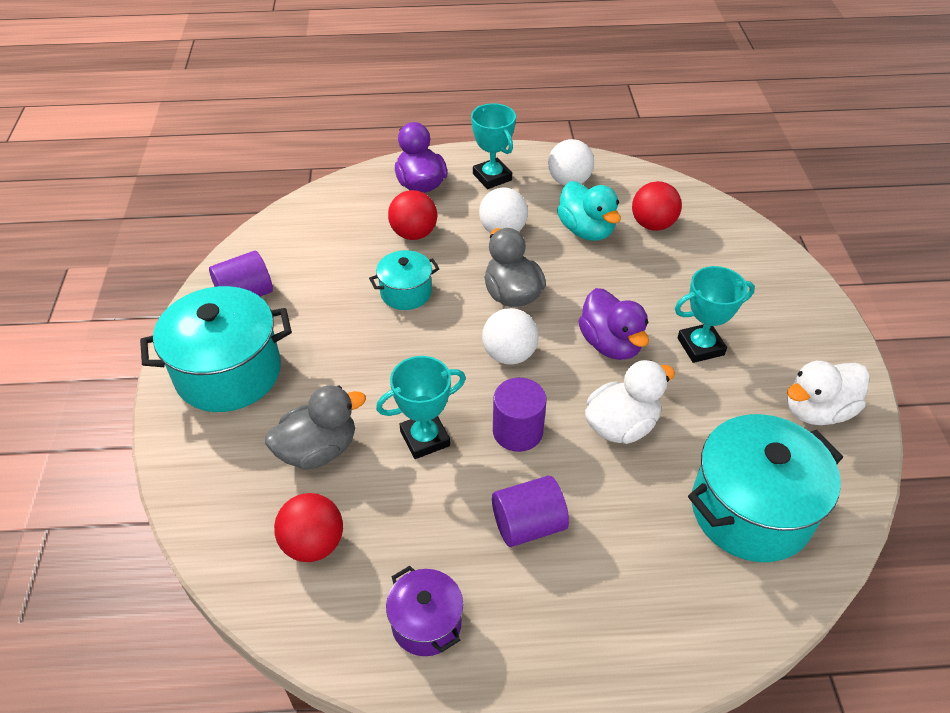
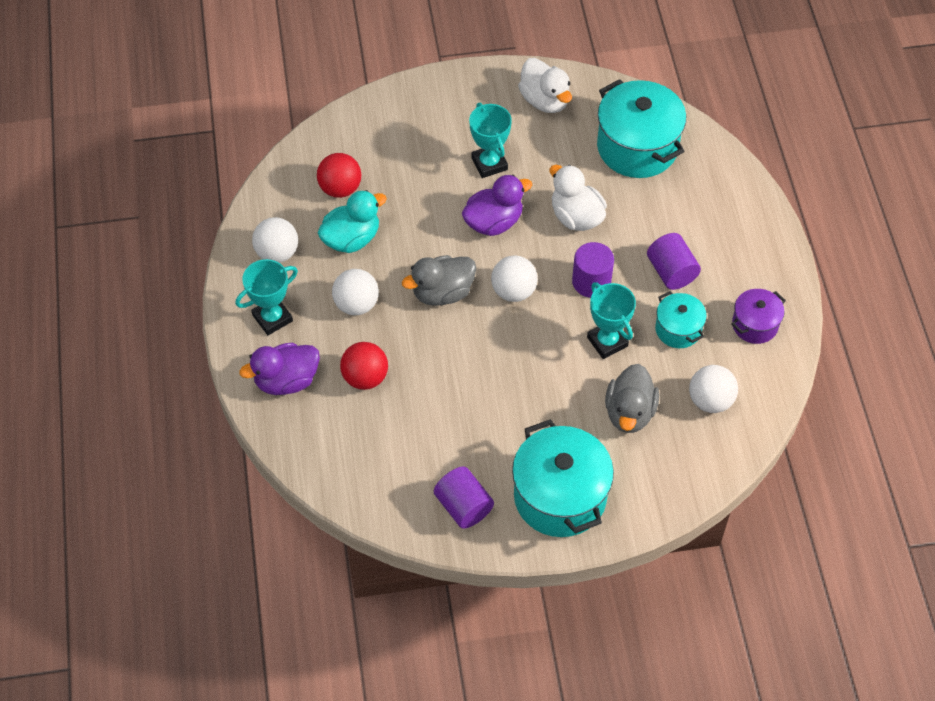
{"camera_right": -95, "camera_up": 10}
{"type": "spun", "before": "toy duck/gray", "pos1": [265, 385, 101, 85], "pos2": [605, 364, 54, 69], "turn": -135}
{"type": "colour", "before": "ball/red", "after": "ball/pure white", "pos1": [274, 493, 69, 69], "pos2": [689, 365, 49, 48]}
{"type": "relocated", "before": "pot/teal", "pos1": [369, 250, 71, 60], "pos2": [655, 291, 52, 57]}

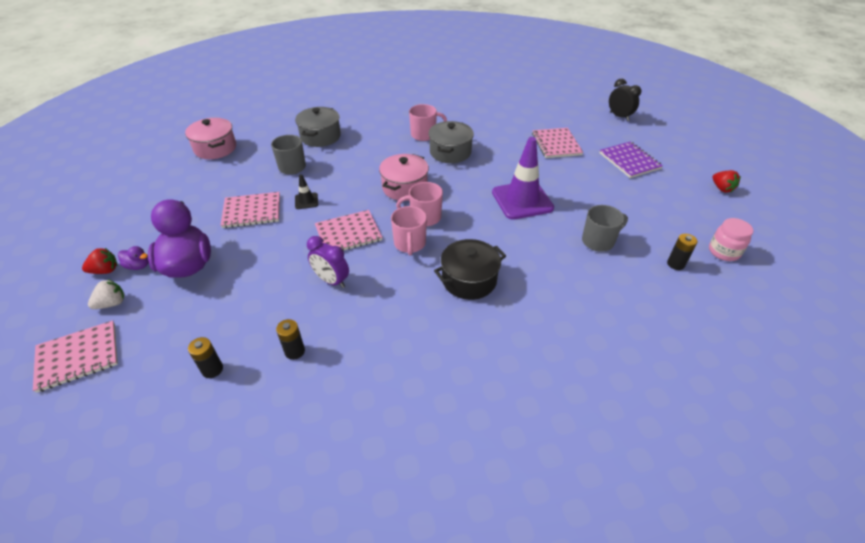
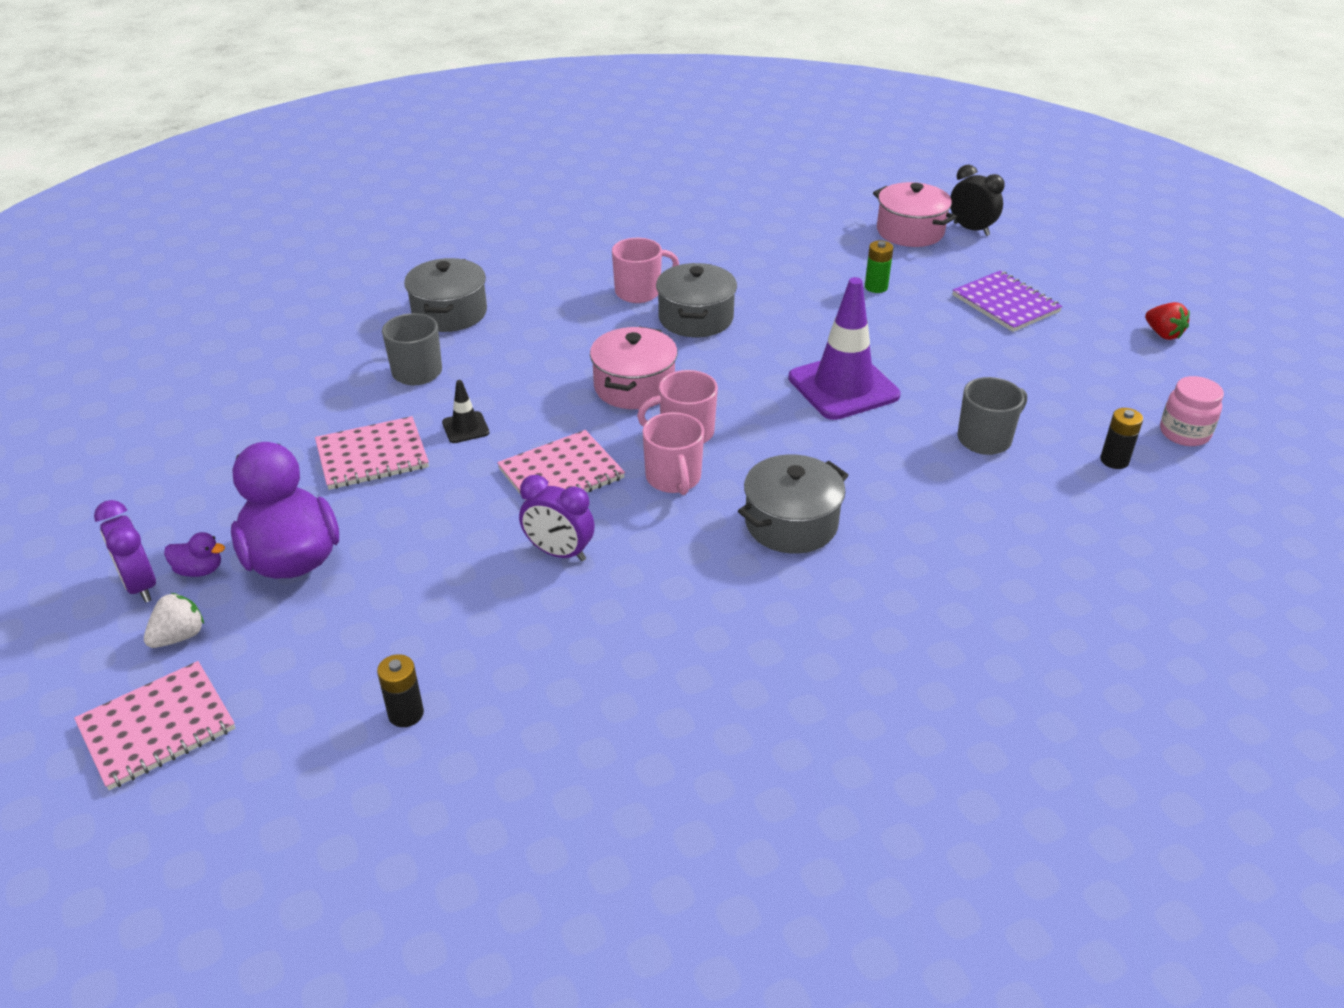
{"camera_right": -10, "camera_up": -5}
{"type": "exchanged", "before": "toy strawberry/red", "after": "alarm clock/royal purple", "pos1": [82, 248, 36, 26], "pos2": [94, 500, 62, 103]}
{"type": "relocated", "before": "pot/rose-pink", "pos1": [185, 118, 51, 41], "pos2": [873, 182, 84, 65]}
{"type": "missing", "before": "power cell/ebony", "pos1": [276, 319, 29, 41]}
{"type": "colour", "before": "pot/ebony", "after": "pot/gray", "pos1": [434, 239, 72, 61], "pos2": [738, 455, 110, 99]}
{"type": "exchanged", "before": "exercise book/rose-pink", "after": "power cell/leaf-green", "pos1": [532, 128, 51, 30], "pos2": [865, 241, 28, 52]}

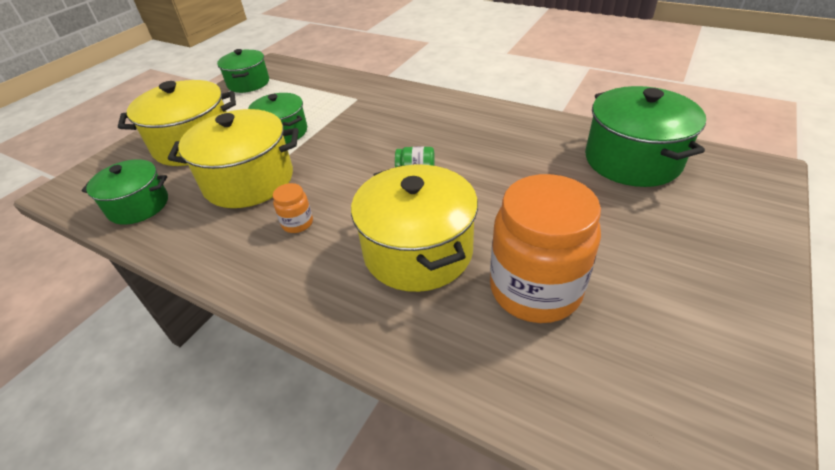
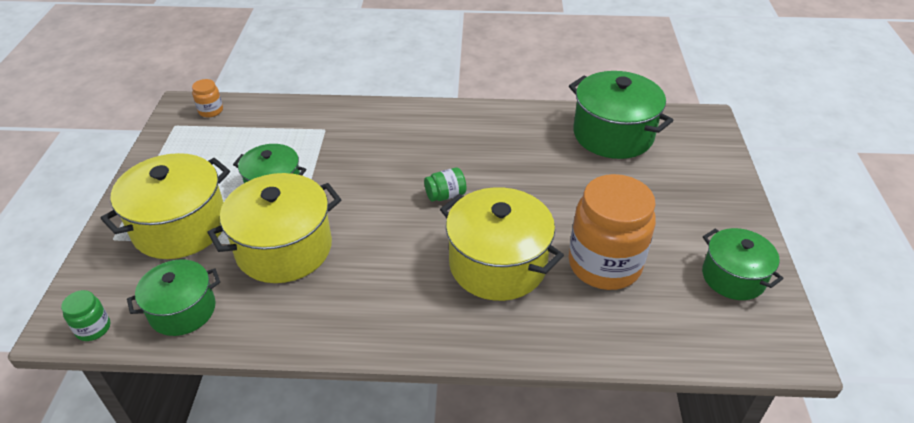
{"camera_right": -30, "camera_up": 0}
{"type": "relocated", "before": "pot/leaf-green", "pos1": [217, 49, 52, 44], "pos2": [702, 228, 82, 72]}
{"type": "relocated", "before": "jam jar/bright orange", "pos1": [273, 183, 40, 50], "pos2": [192, 79, 31, 38]}
{"type": "appeared", "after": "jam jar/leaf-green", "pos2": [61, 290, 49, 51]}

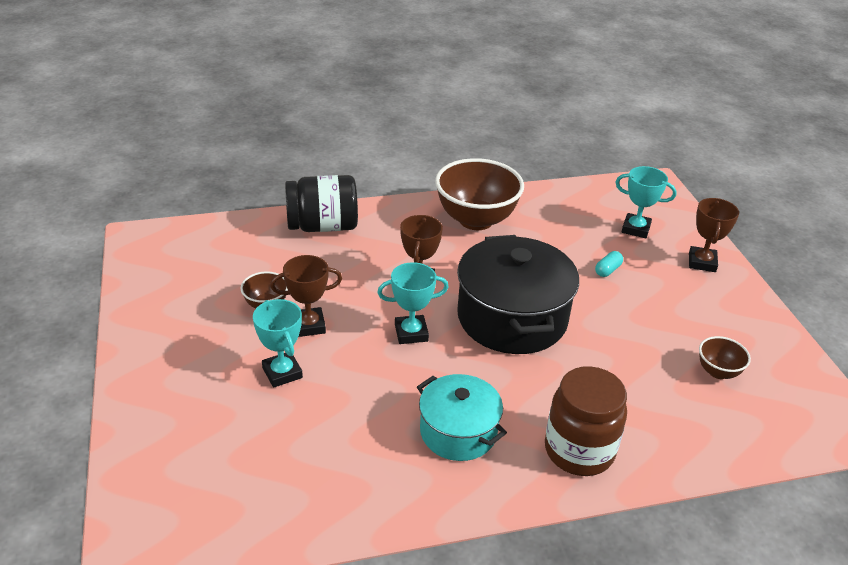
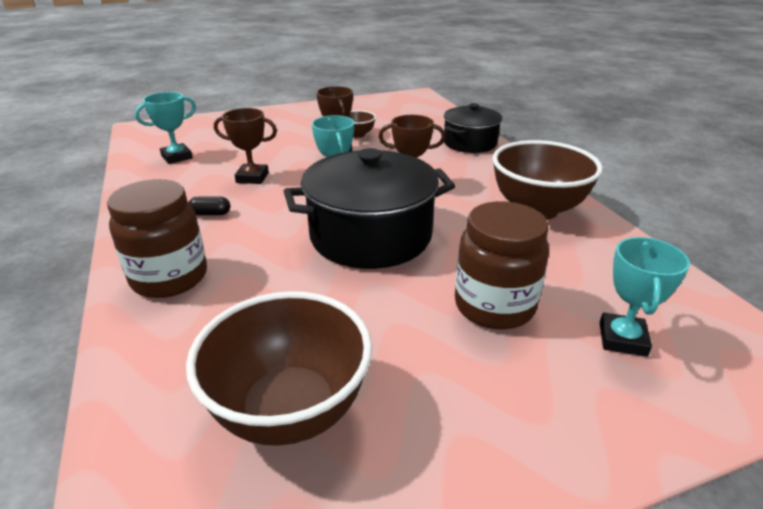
{"camera_right": 85, "camera_up": -5}
{"type": "relocated", "before": "prize cup/teal", "pos1": [253, 299, 50, 89], "pos2": [135, 92, 61, 72]}
{"type": "exchanged", "before": "jam jar/ebony", "after": "pot/ebony", "pos1": [285, 175, 73, 57], "pos2": [444, 103, 58, 50]}
{"type": "exchanged", "before": "pot/teal", "after": "pill/ebony", "pos1": [417, 374, 90, 87], "pos2": [189, 197, 41, 18]}
{"type": "exchanged", "before": "pill/teal", "after": "jam jar/dark brown", "pos1": [595, 251, 28, 26], "pos2": [455, 201, 94, 128]}
{"type": "relocated", "before": "prize cup/dark brown", "pos1": [689, 198, 50, 74], "pos2": [214, 108, 63, 76]}
{"type": "size", "before": "serving bowl/dark brown", "pos1": [699, 336, 52, 43], "pos2": [186, 291, 186, 155], "scale": 2.12}

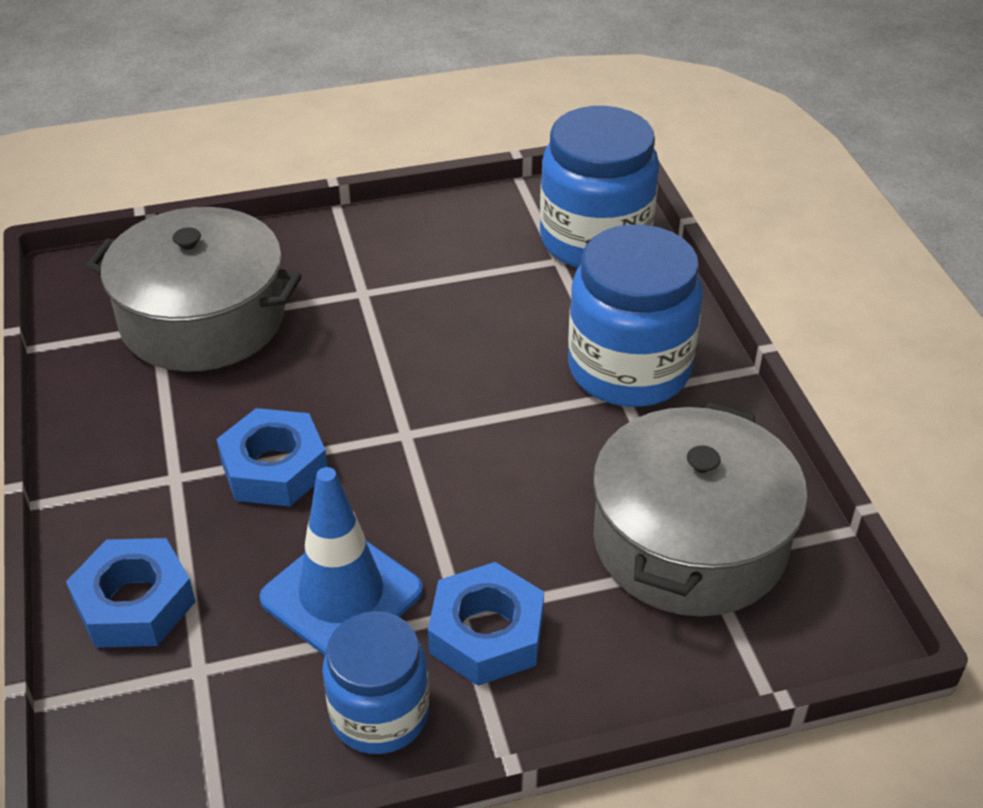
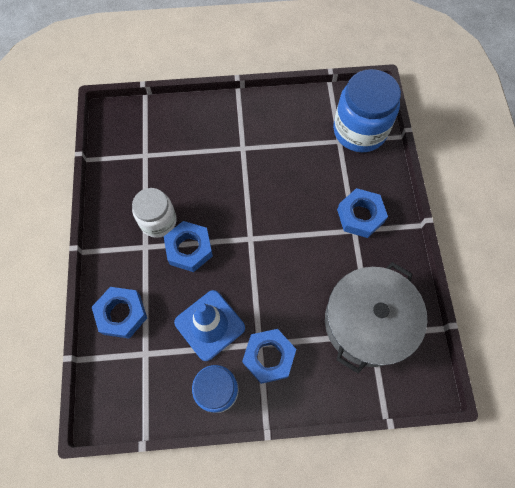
{"camera_right": 10, "camera_up": 25}
{"type": "missing", "before": "pot/gray", "pos1": [86, 207, 216, 164]}
{"type": "exchanged", "before": "jam jar/blue", "after": "nut/blue", "pos1": [568, 224, 135, 183], "pos2": [337, 188, 51, 50]}
{"type": "appeared", "after": "jam jar/pure white", "pos2": [132, 188, 45, 50]}

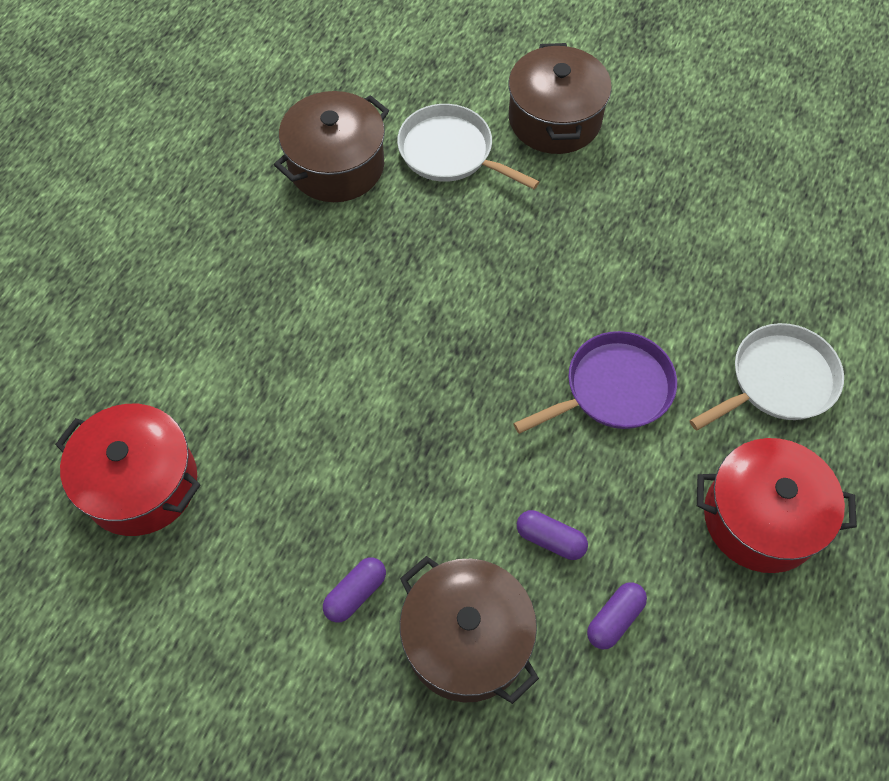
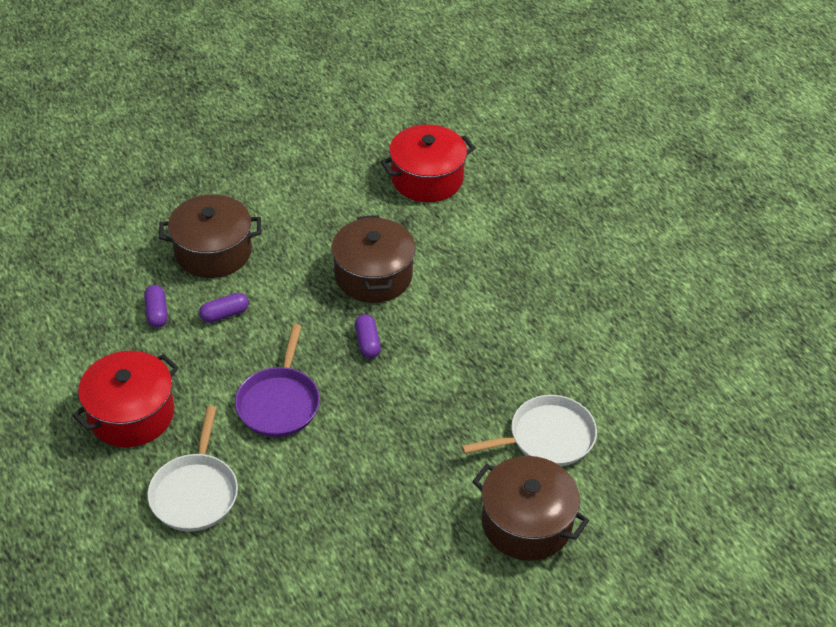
{"camera_right": 125, "camera_up": -15}
{"type": "relocated", "before": "pot/dark brown", "pos1": [274, 91, 115, 111], "pos2": [332, 215, 84, 88]}
{"type": "relocated", "before": "pill/royal purple", "pos1": [323, 558, 63, 64], "pos2": [355, 314, 26, 44]}

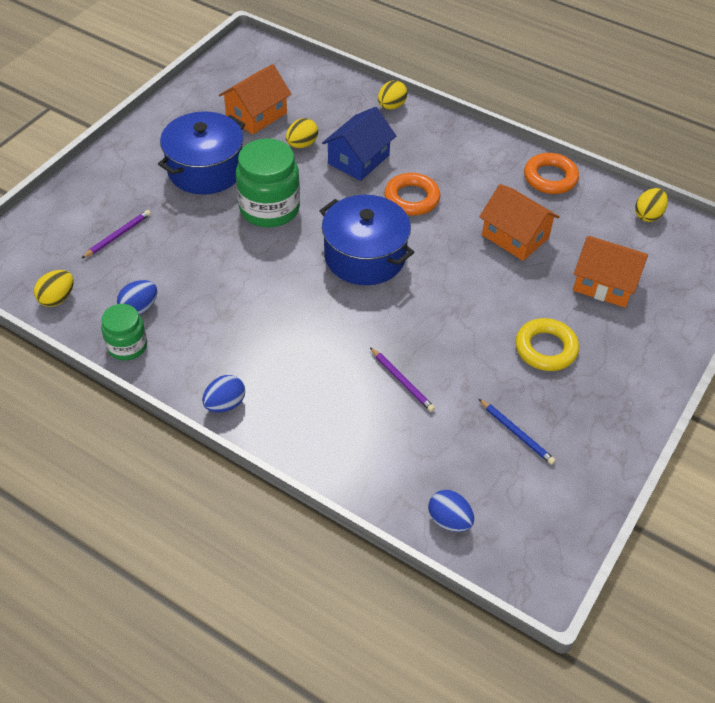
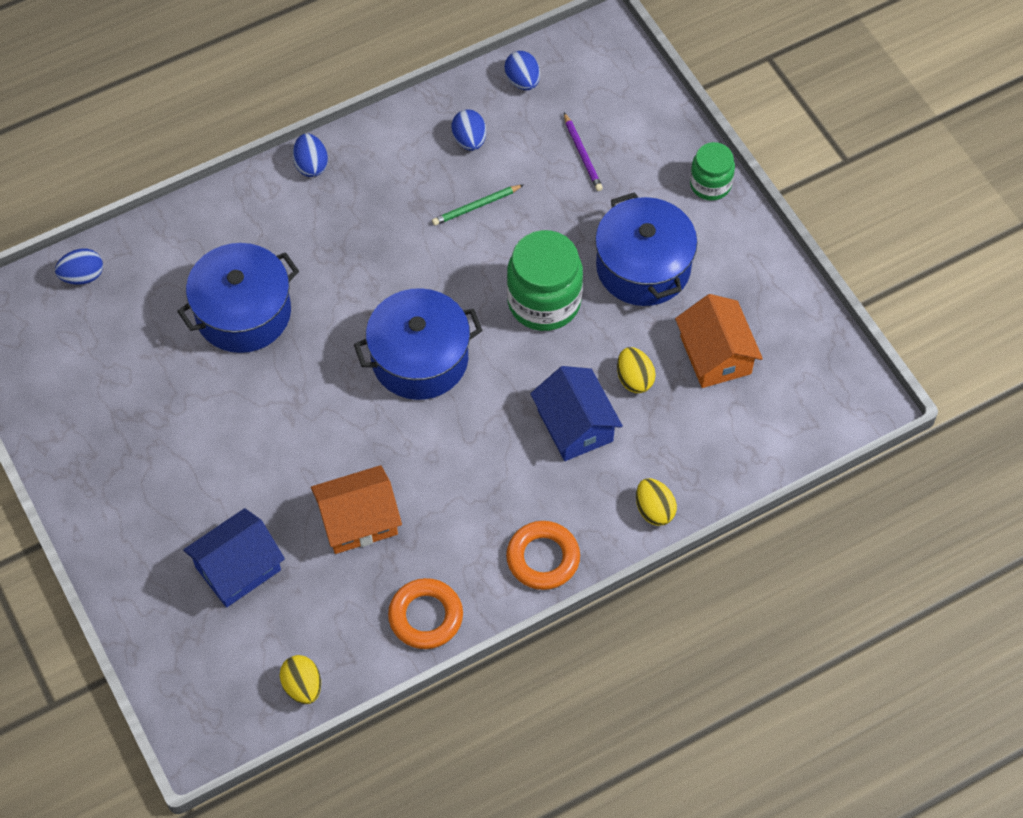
{"camera_right": 120, "camera_up": 10}
{"type": "colour", "before": "toy egg/golden", "after": "toy egg/blue", "pos1": [34, 270, 40, 37], "pos2": [504, 51, 36, 39]}
{"type": "relocated", "before": "jam jar/leaf-green", "pos1": [101, 304, 46, 56], "pos2": [690, 142, 45, 59]}
{"type": "exchanged", "before": "wooden pencil/royal purple", "after": "pot/blue", "pos1": [370, 347, 65, 65], "pos2": [177, 243, 122, 110]}
{"type": "relocated", "before": "hoop/bright orange", "pos1": [384, 173, 56, 42], "pos2": [506, 521, 74, 69]}
{"type": "missing", "before": "wooden pencil/blue", "pos1": [478, 398, 78, 67]}
{"type": "missing", "before": "hoop/golden", "pos1": [515, 318, 64, 53]}
{"type": "colour", "before": "house/bright orange", "after": "house/blue", "pos1": [573, 236, 75, 72], "pos2": [183, 508, 102, 100]}
{"type": "appeared", "after": "wooden pencil/leaf-green", "pos2": [432, 185, 91, 41]}

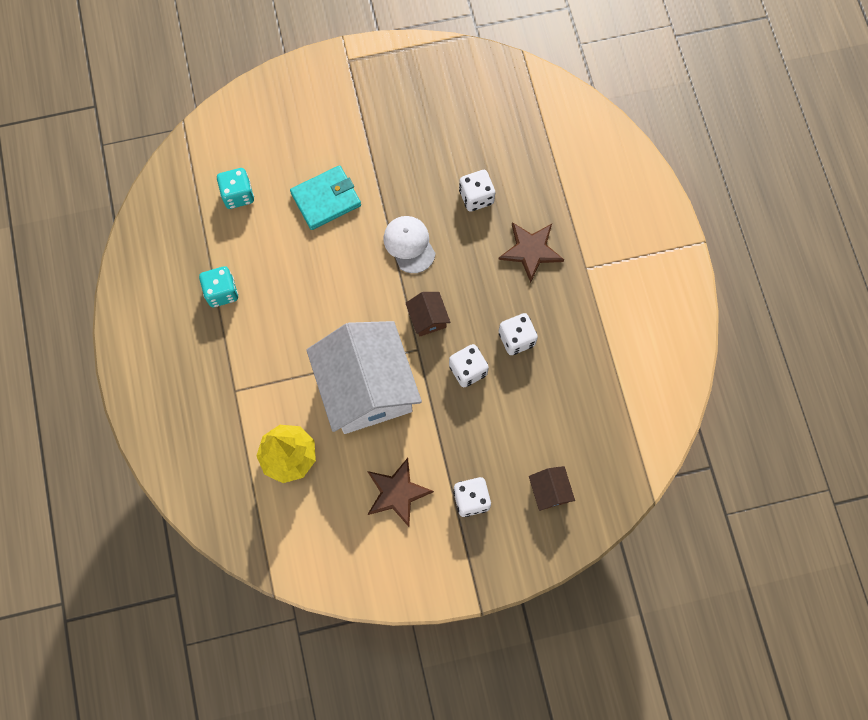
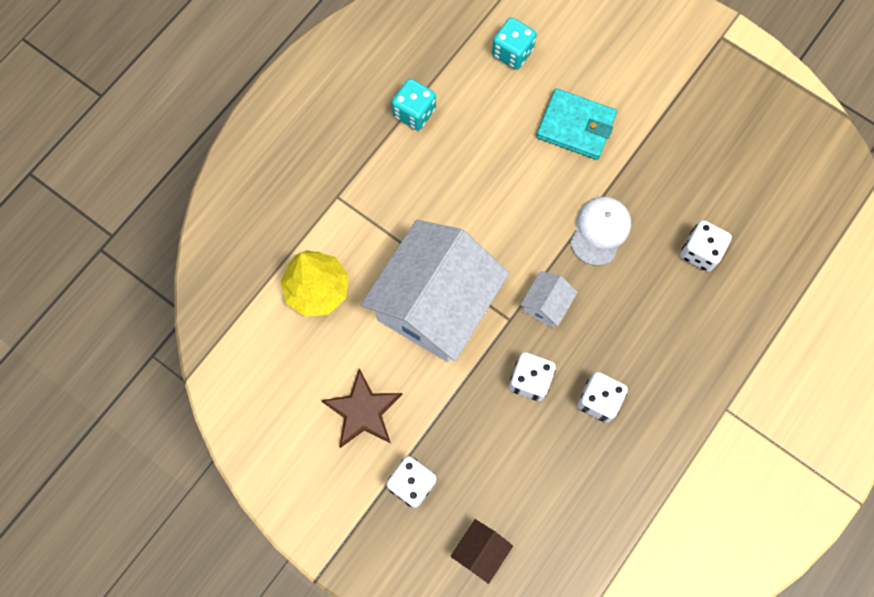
{"camera_right": 50, "camera_up": 0}
{"type": "colour", "before": "house/dark brown", "after": "house/pure white", "pos1": [406, 292, 45, 45], "pos2": [520, 271, 58, 57]}
{"type": "missing", "before": "star/dark brown", "pos1": [498, 222, 66, 61]}

